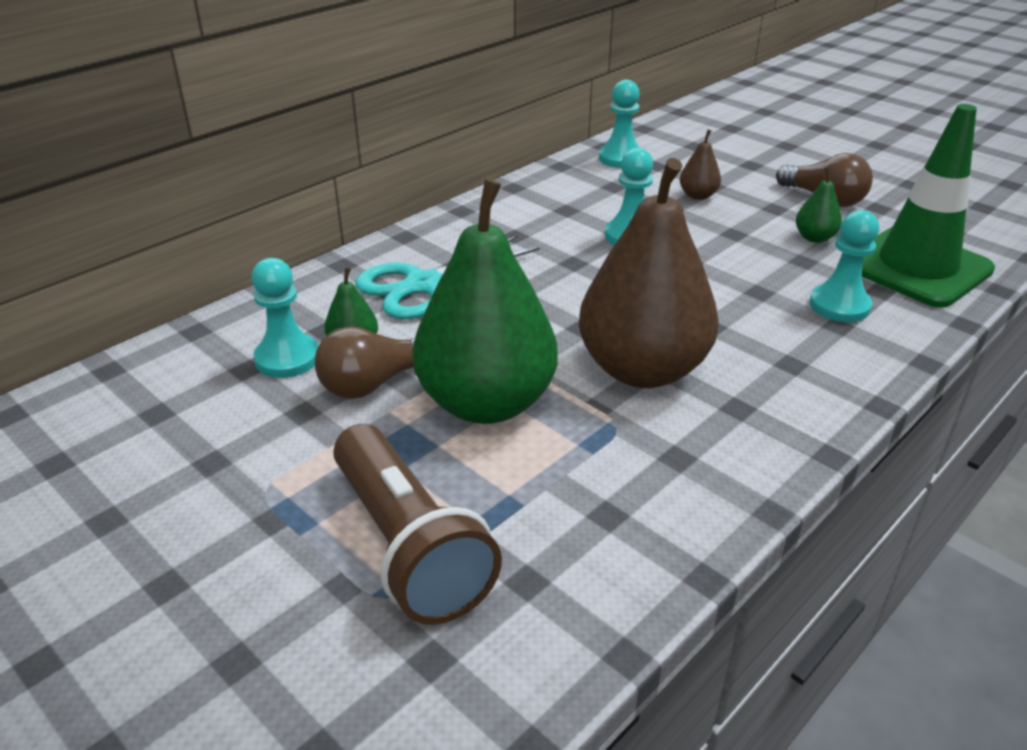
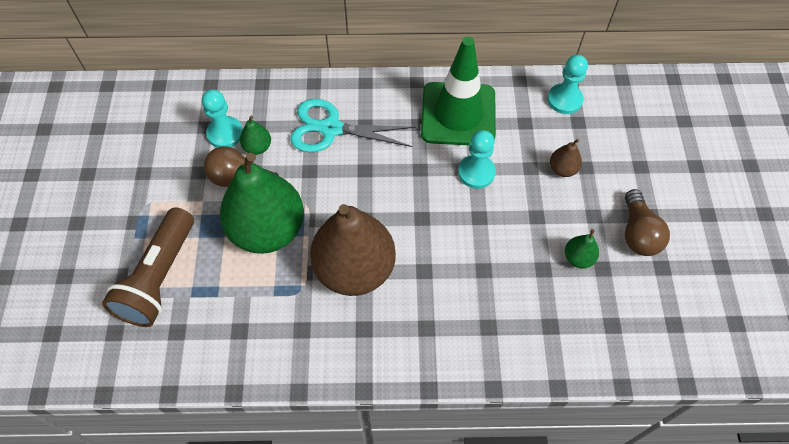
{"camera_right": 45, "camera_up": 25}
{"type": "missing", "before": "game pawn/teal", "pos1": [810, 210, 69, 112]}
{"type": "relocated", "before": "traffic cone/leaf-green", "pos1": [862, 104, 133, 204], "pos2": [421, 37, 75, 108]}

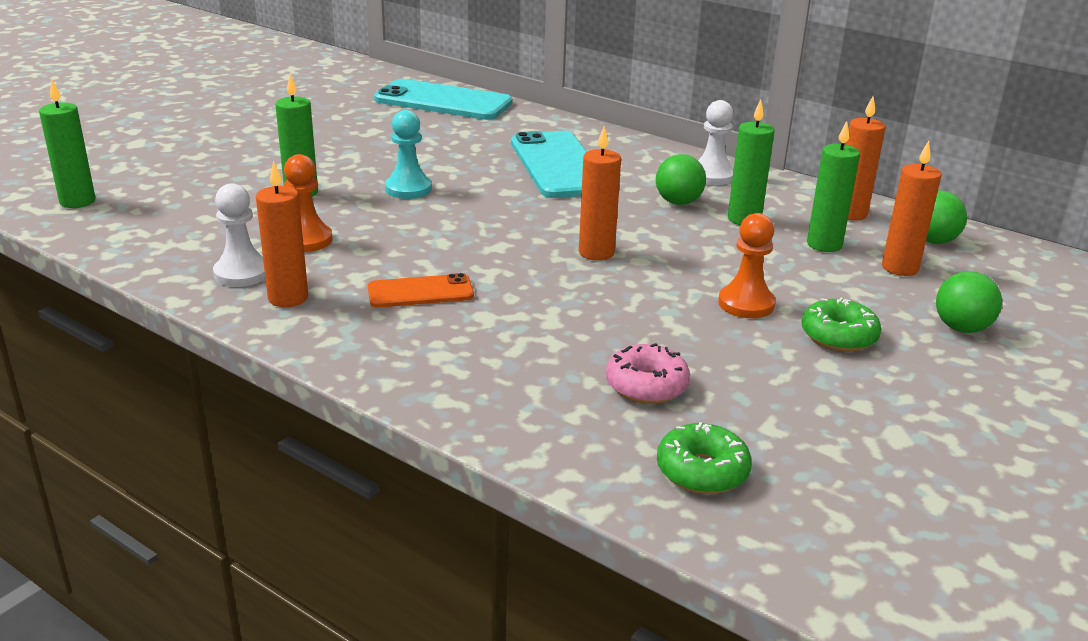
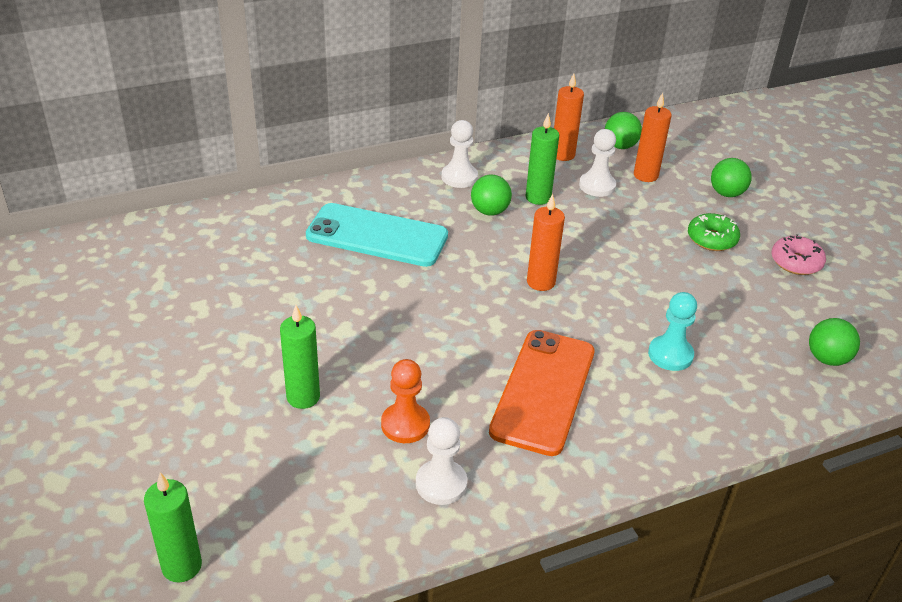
{"camera_right": -60, "camera_up": 10}
{"type": "missing", "before": "candle/bright orange", "pos1": [256, 161, 52, 146]}
{"type": "size", "before": "mobile phone/bright orange", "pos1": [368, 273, 106, 35], "pos2": [489, 330, 106, 126], "scale": 1.85}
{"type": "missing", "before": "mobile phone/teal", "pos1": [374, 79, 138, 41]}
{"type": "relocated", "before": "game pawn/teal", "pos1": [385, 110, 47, 89], "pos2": [648, 292, 49, 79]}
{"type": "relocated", "before": "donut/rose-pink", "pos1": [606, 343, 84, 61], "pos2": [771, 234, 55, 41]}
{"type": "exchanged", "before": "donut/leaf-green", "after": "ball/leaf-green", "pos1": [657, 422, 95, 72], "pos2": [809, 318, 51, 48]}
{"type": "missing", "before": "game pawn/bright orange", "pos1": [718, 213, 58, 105]}
{"type": "exchanged", "before": "candle/leaf-green", "after": "game pawn/pure white", "pos1": [807, 121, 53, 131], "pos2": [579, 129, 37, 68]}

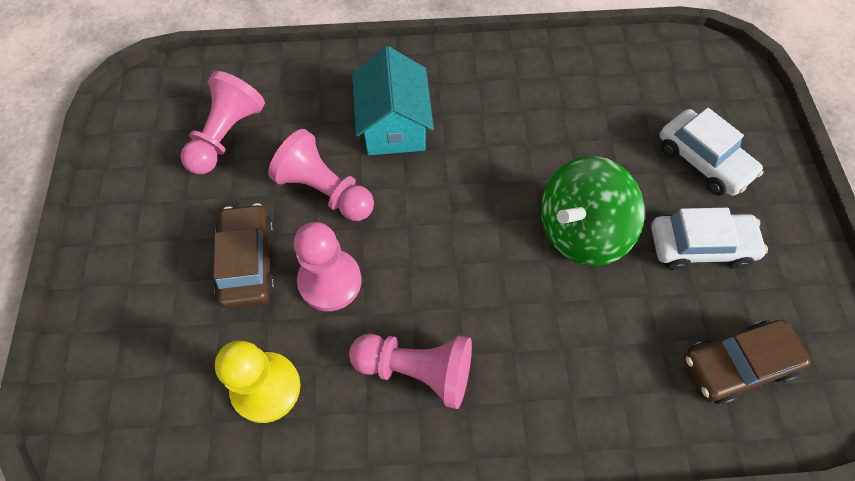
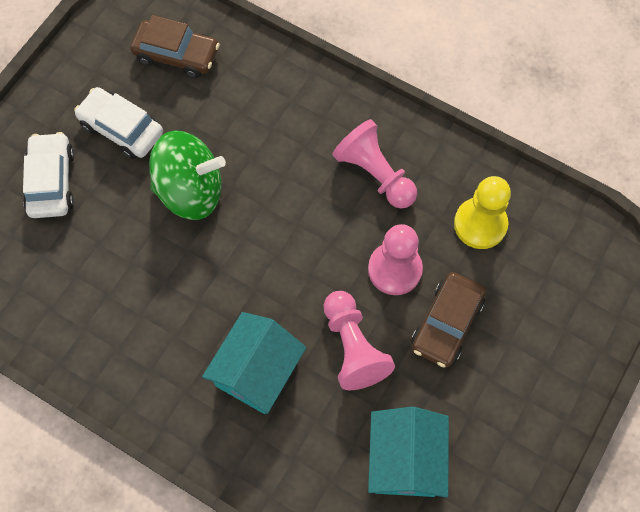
{"camera_right": -145, "camera_up": 5}
{"type": "exchanged", "before": "game pawn/rose-pink", "after": "house/teal", "pos1": [181, 71, 84, 103], "pos2": [368, 407, 81, 91]}

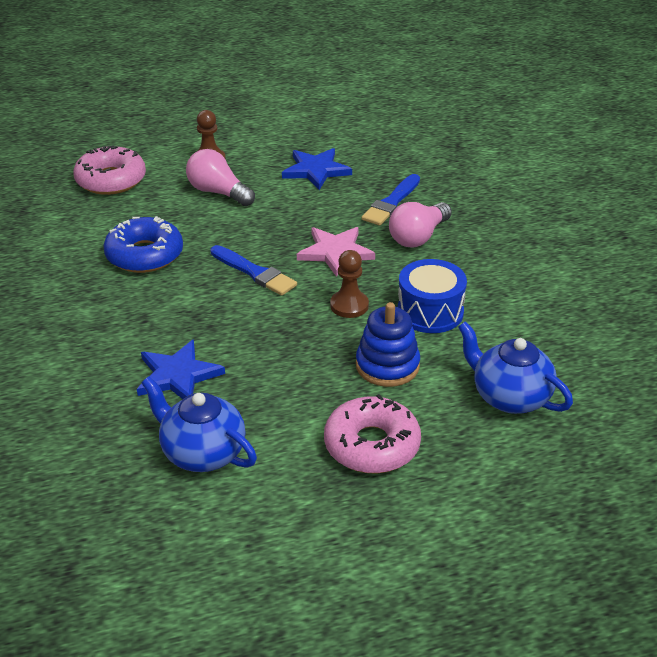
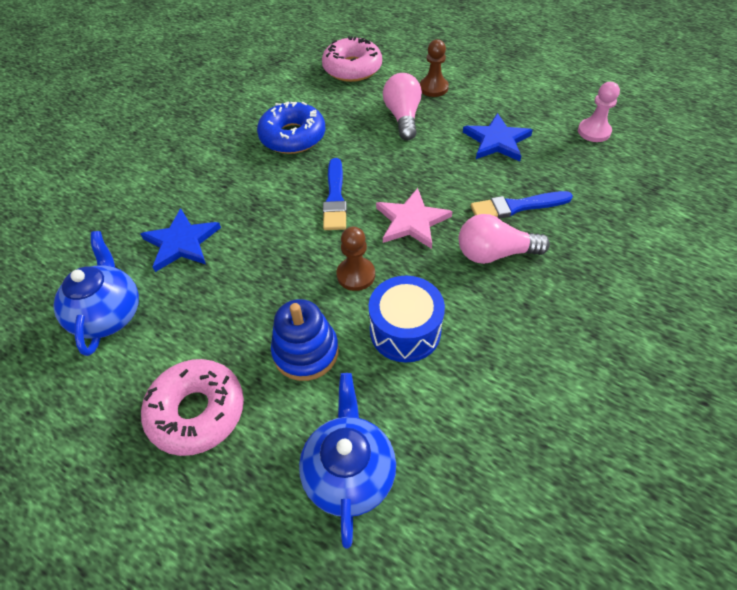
{"camera_right": 50, "camera_up": 15}
{"type": "appeared", "after": "game pawn/rose-pink", "pos2": [578, 82, 42, 60]}

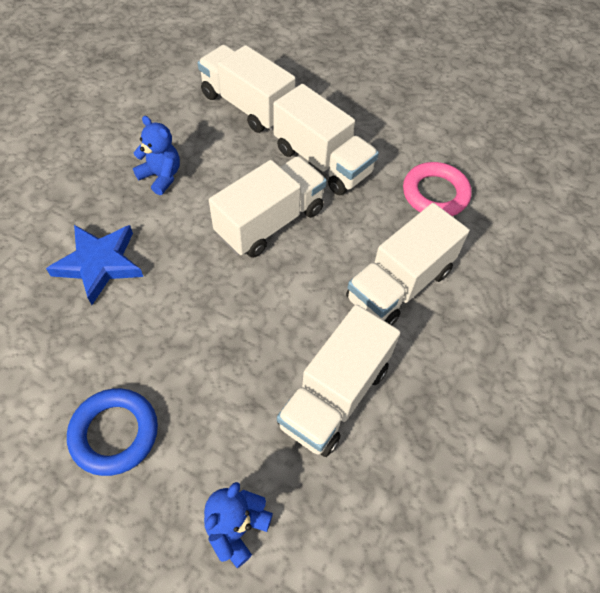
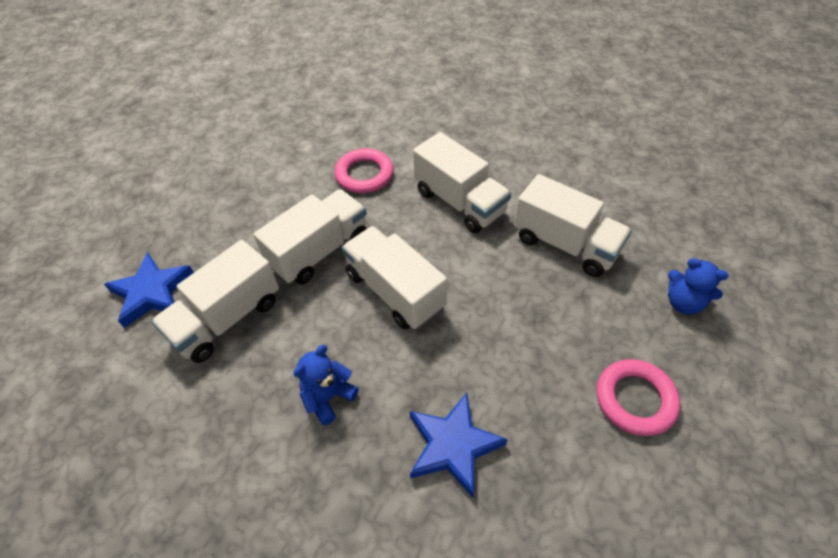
{"camera_right": -85, "camera_up": -5}
{"type": "colour", "before": "hoop/blue", "after": "hoop/rose-pink", "pos1": [67, 388, 91, 88], "pos2": [597, 359, 84, 77]}
{"type": "appeared", "after": "star/blue", "pos2": [104, 252, 90, 76]}

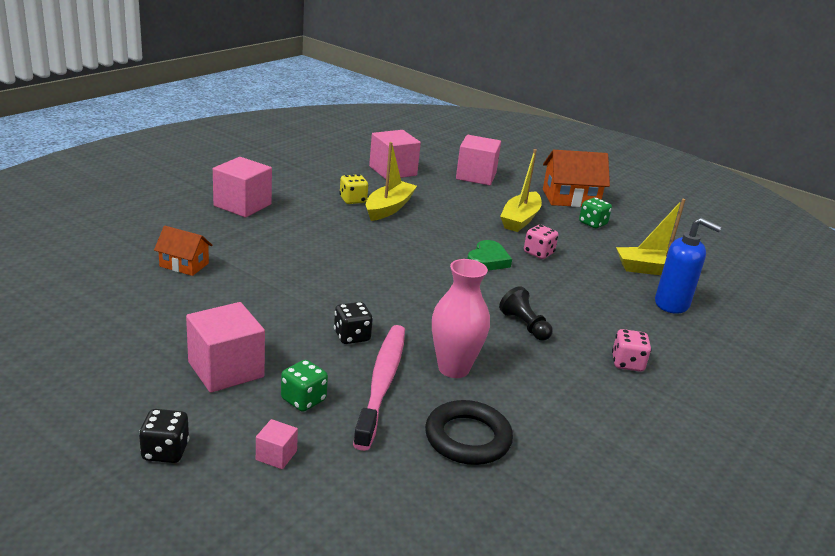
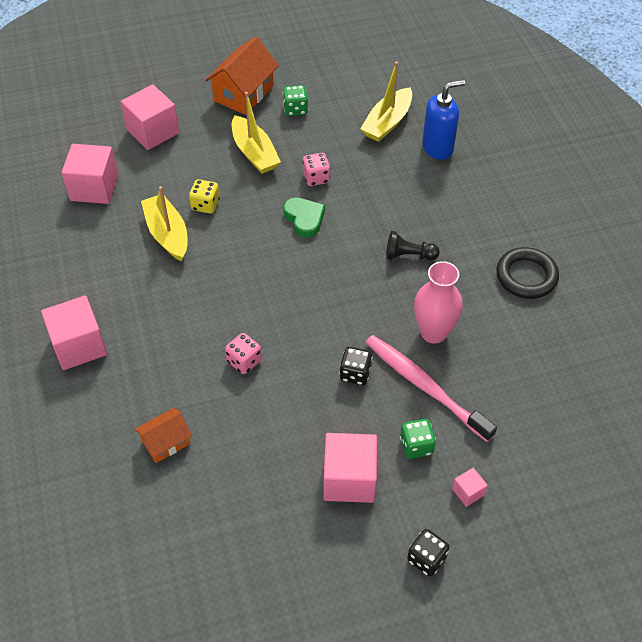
{"camera_right": -50, "camera_up": 25}
{"type": "relocated", "before": "dice/golden", "pos1": [339, 174, 29, 30], "pos2": [189, 179, 31, 35]}
{"type": "relocated", "before": "hoop/ebony", "pos1": [425, 400, 88, 65], "pos2": [496, 247, 63, 52]}
{"type": "relocated", "before": "dice/rose-pink", "pos1": [612, 329, 39, 43], "pos2": [225, 333, 37, 41]}

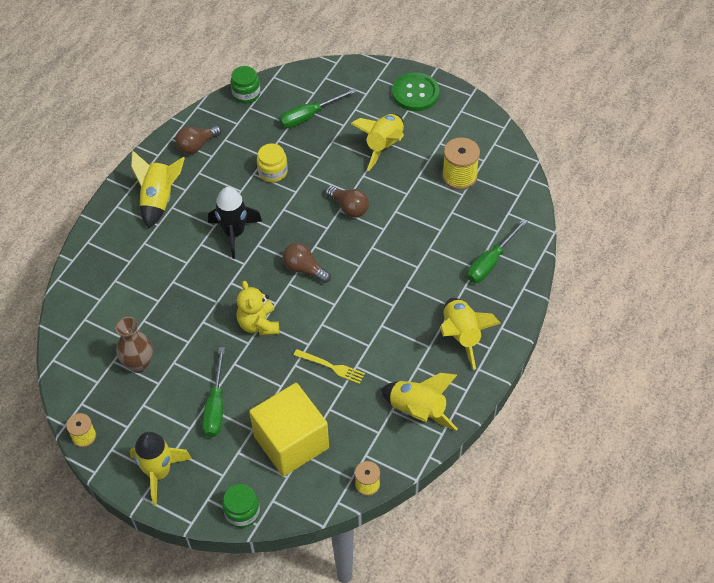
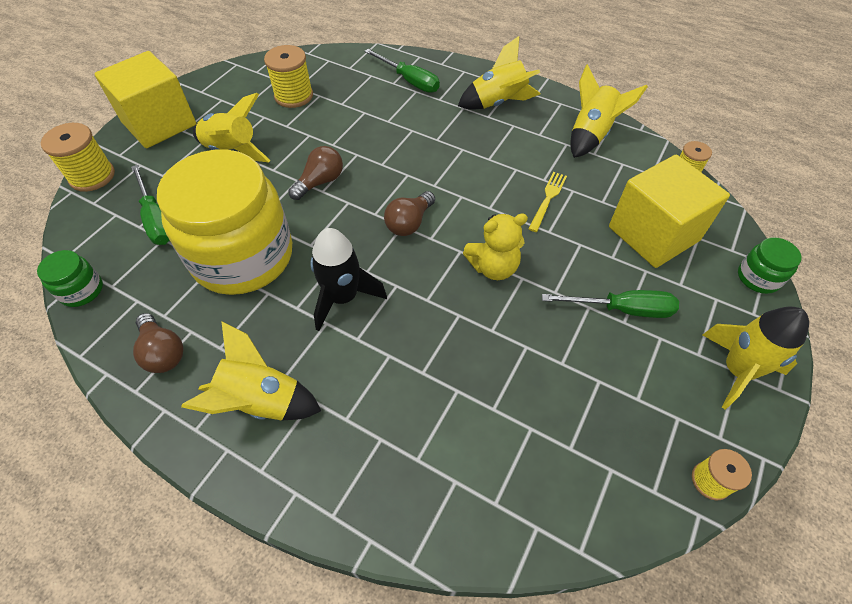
{"camera_right": -90, "camera_up": 0}
{"type": "missing", "before": "vase/dark brown", "pos1": [115, 317, 38, 56]}
{"type": "size", "before": "jam jar/golden", "pos1": [257, 143, 31, 39], "pos2": [157, 150, 135, 145], "scale": 2.48}
{"type": "exchanged", "before": "sewing button/leaf-green", "after": "cube/golden", "pos1": [392, 72, 47, 39], "pos2": [94, 51, 102, 97]}
{"type": "appeared", "after": "spool/golden", "pos2": [41, 123, 74, 69]}

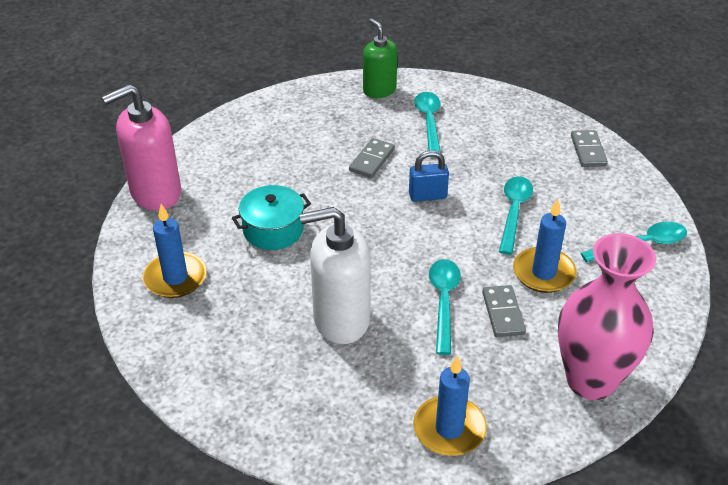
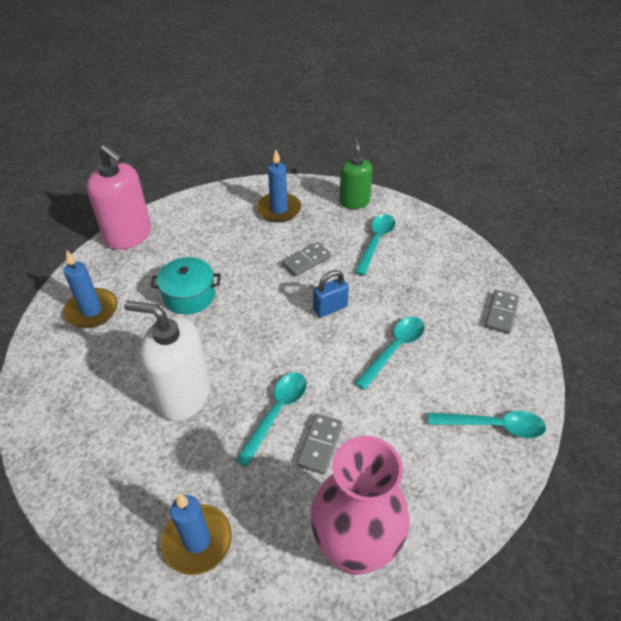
{"camera_right": 25, "camera_up": 5}
{"type": "spun", "before": "soap dispenser/rose-pink", "pos1": [102, 84, 79, 127], "pos2": [86, 144, 65, 106], "turn": -135}
{"type": "spun", "before": "small lock/blue", "pos1": [409, 150, 40, 52], "pos2": [313, 270, 36, 47], "turn": -45}
{"type": "relocated", "before": "candle/blue", "pos1": [513, 199, 64, 94], "pos2": [257, 150, 44, 72]}

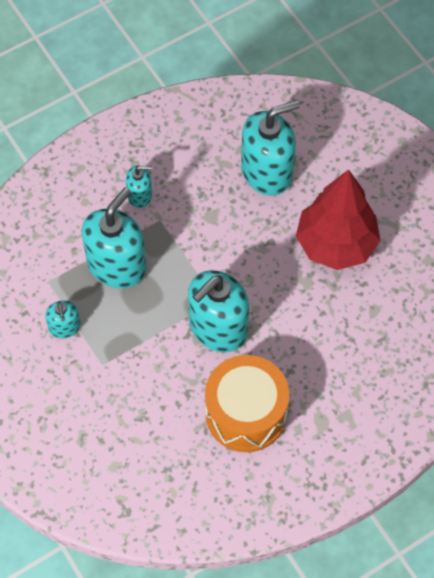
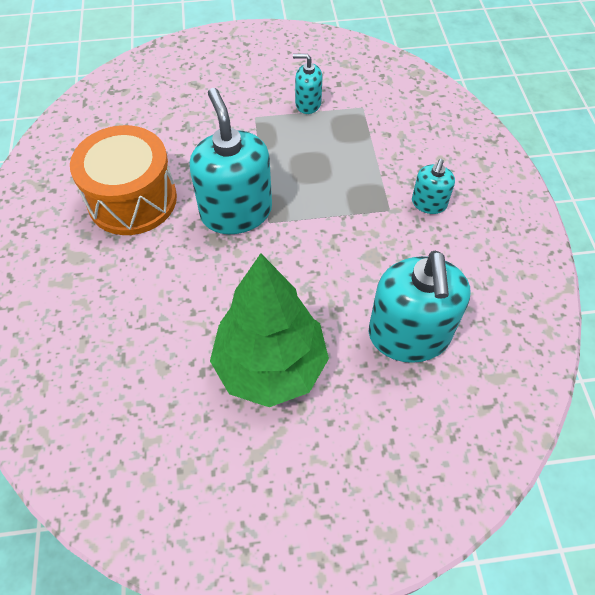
{"camera_right": 115, "camera_up": -5}
{"type": "missing", "before": "soap dispenser/teal", "pos1": [82, 187, 64, 101]}
{"type": "colour", "before": "tree/red", "after": "tree/leaf-green", "pos1": [296, 169, 85, 101], "pos2": [210, 253, 119, 154]}

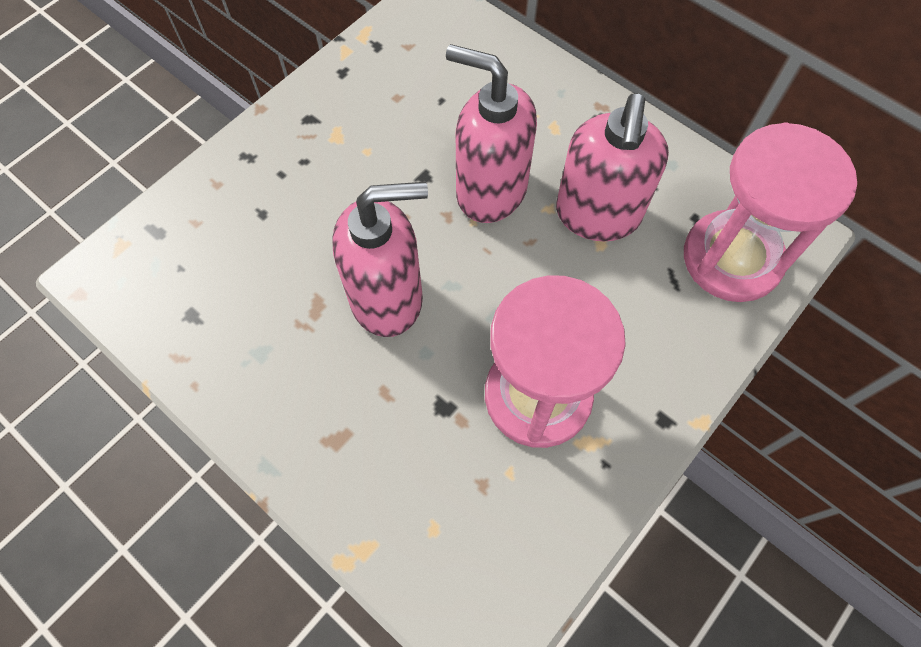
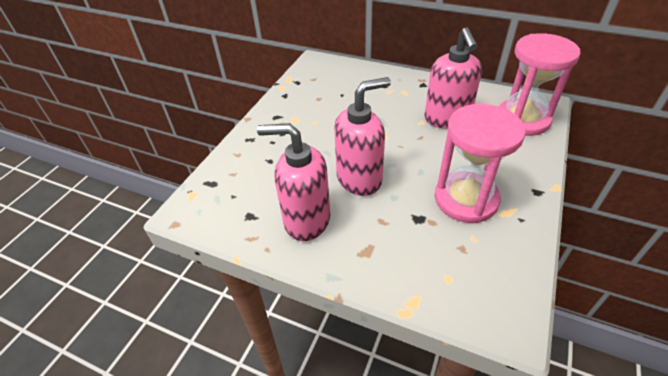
{"camera_right": -15, "camera_up": -20}
{"type": "relocated", "before": "soap dispenser/rose-pink", "pos1": [446, 44, 91, 179], "pos2": [257, 123, 73, 118]}

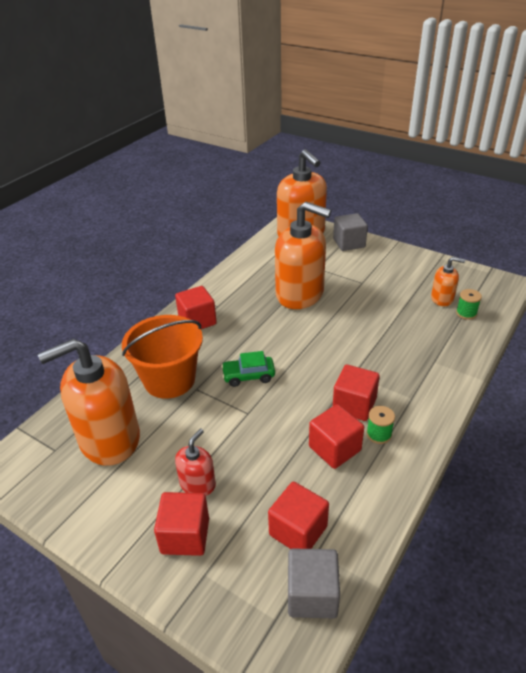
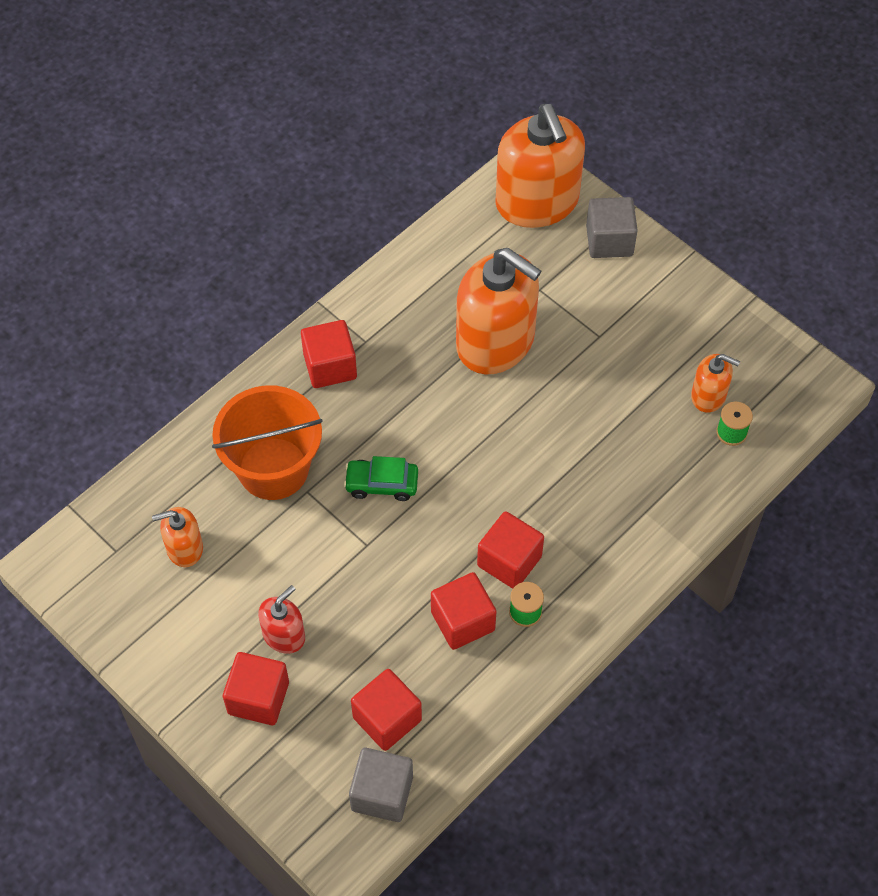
{"camera_right": 10, "camera_up": 20}
{"type": "size", "before": "soap dispenser/bright orange", "pos1": [38, 339, 102, 127], "pos2": [152, 507, 51, 60], "scale": 0.47}

